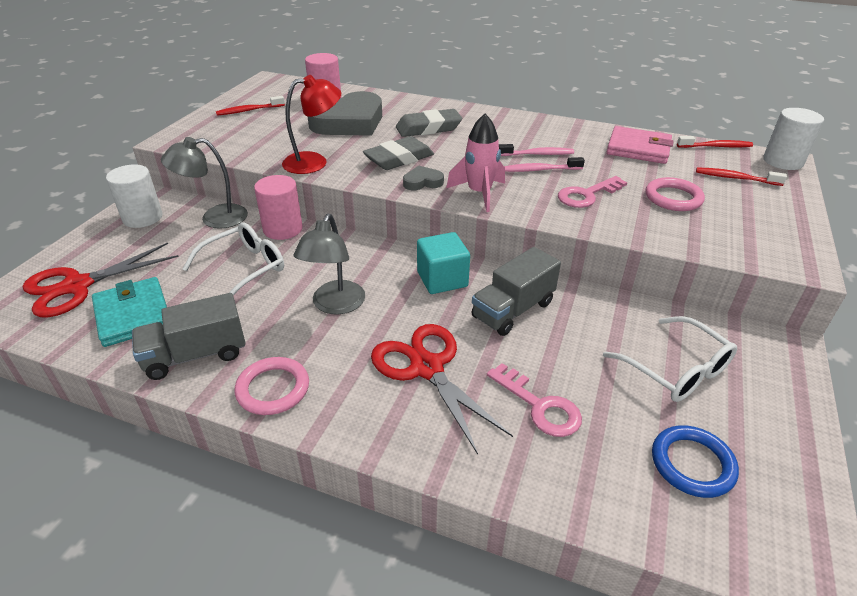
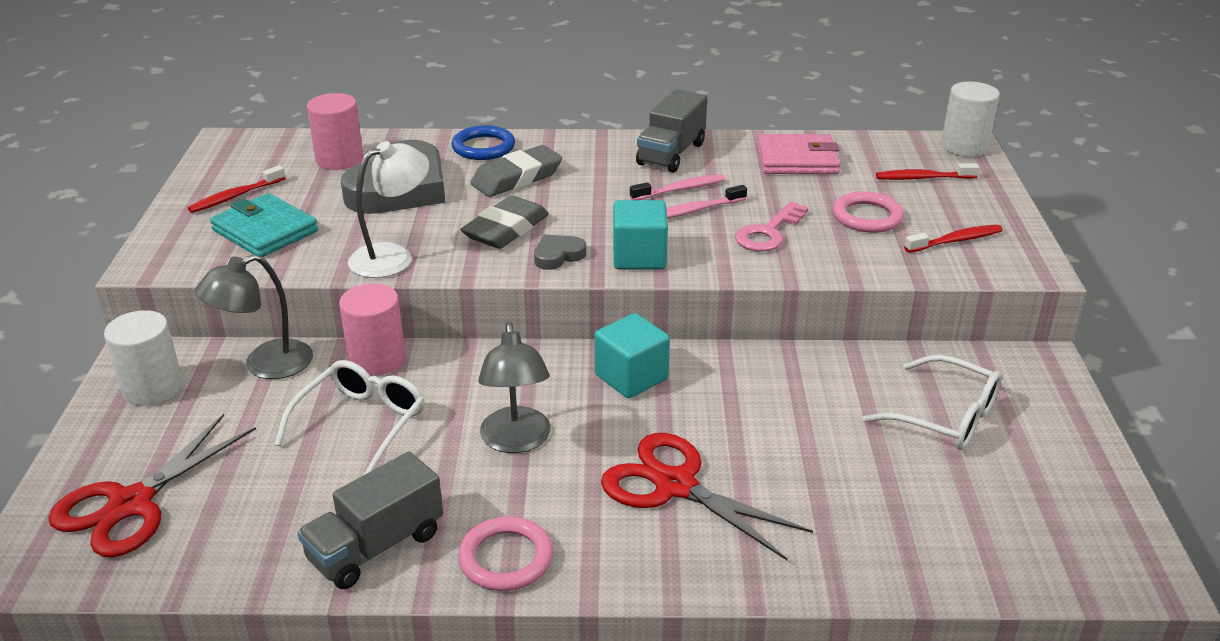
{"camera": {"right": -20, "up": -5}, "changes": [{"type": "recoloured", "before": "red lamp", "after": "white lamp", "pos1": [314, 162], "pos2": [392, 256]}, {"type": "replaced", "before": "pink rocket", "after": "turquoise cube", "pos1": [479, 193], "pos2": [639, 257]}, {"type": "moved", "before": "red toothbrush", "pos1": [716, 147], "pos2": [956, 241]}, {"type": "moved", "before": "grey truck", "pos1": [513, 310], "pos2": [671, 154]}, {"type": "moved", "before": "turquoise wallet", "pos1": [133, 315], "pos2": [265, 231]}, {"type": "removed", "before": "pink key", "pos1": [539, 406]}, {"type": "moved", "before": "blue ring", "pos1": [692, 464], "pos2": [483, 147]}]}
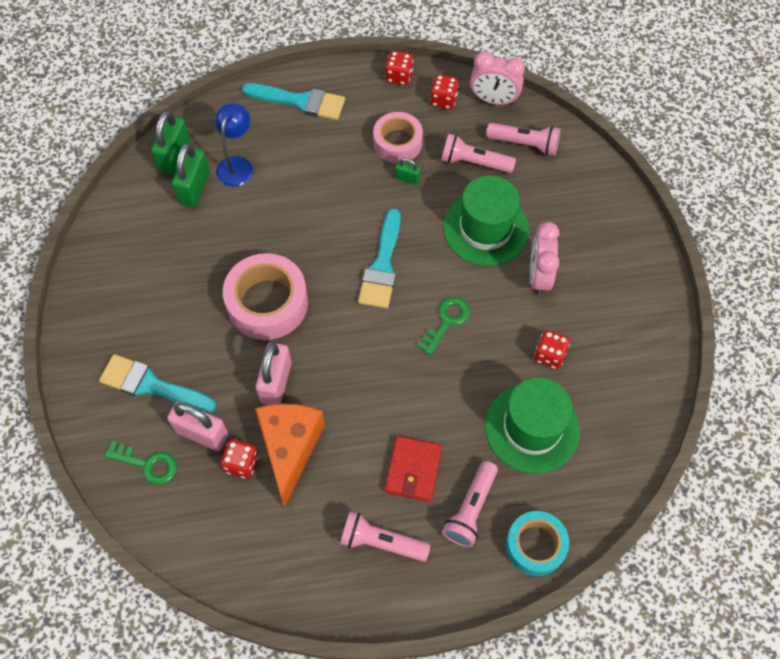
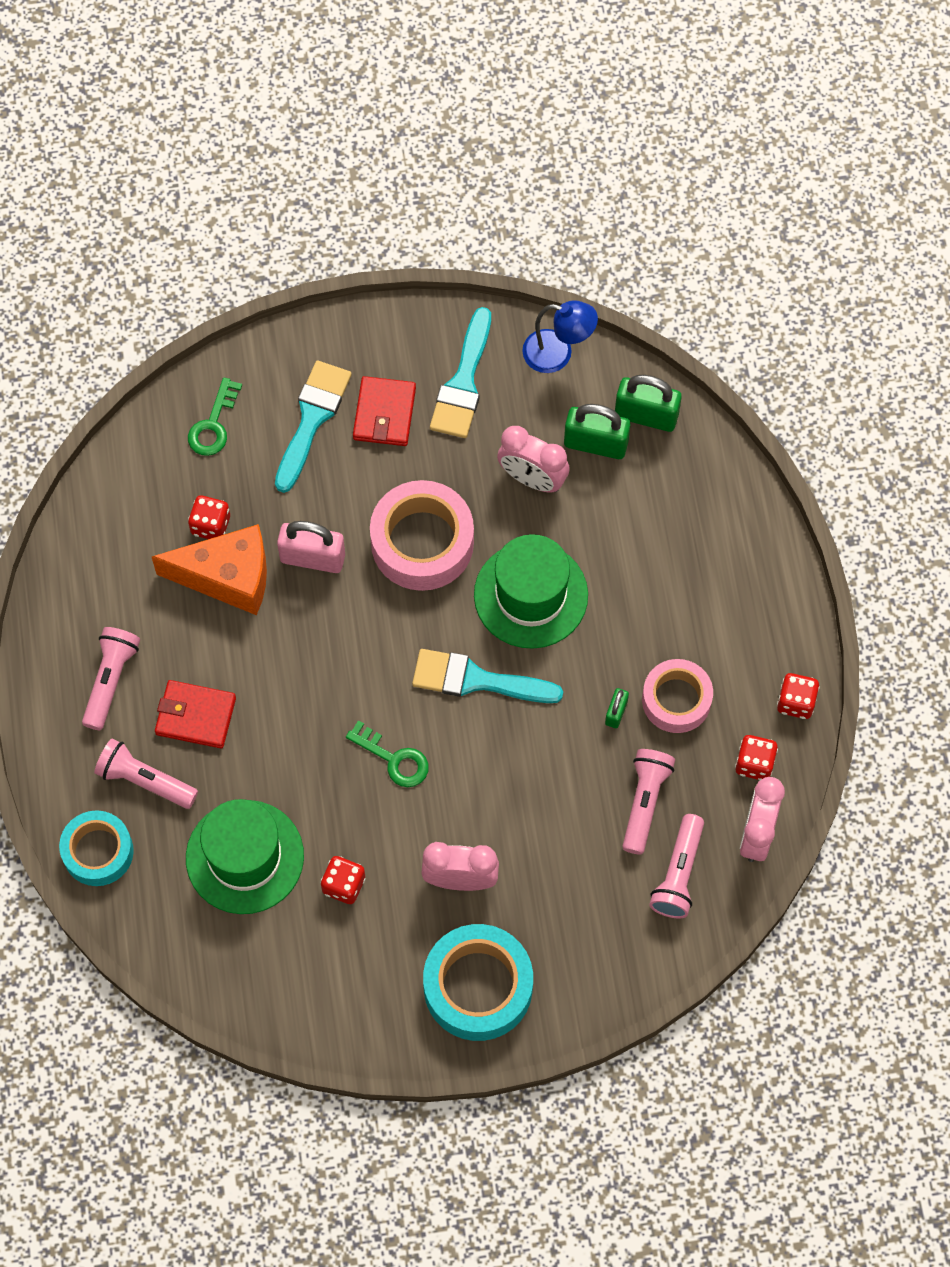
{"camera": {"right": 90, "up": 5}, "changes": [{"type": "moved", "before": "turquoise brush", "pos1": [300, 101], "pos2": [463, 382]}, {"type": "moved", "before": "blue lamp", "pos1": [237, 165], "pos2": [558, 354]}, {"type": "moved", "before": "green hat", "pos1": [486, 229], "pos2": [531, 595]}, {"type": "removed", "before": "pink padlock", "pos1": [202, 433]}, {"type": "added", "after": "red wallet", "pos2": [384, 413]}, {"type": "added", "after": "pink clock", "pos2": [532, 479]}, {"type": "added", "after": "turquoise tape", "pos2": [478, 987]}]}
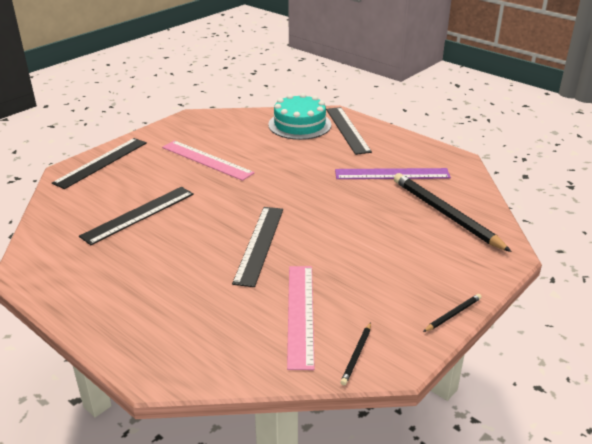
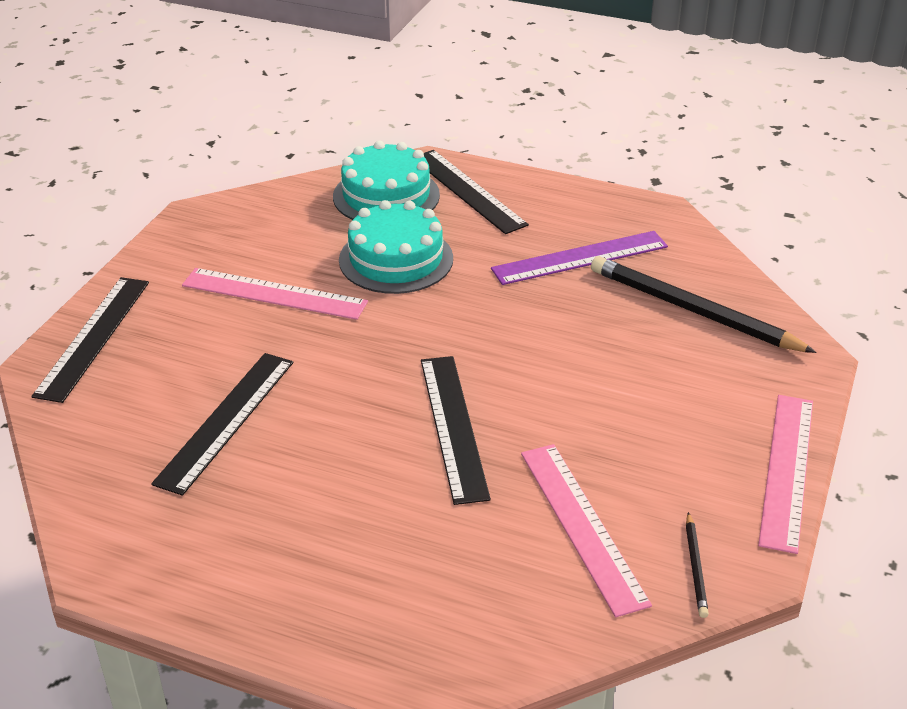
{"camera": {"right": -20, "up": 5}, "changes": [{"type": "replaced", "before": "black pencil", "after": "pink ruler", "pos1": [453, 314], "pos2": [787, 470]}, {"type": "added", "after": "turquoise cake", "pos2": [396, 259]}]}
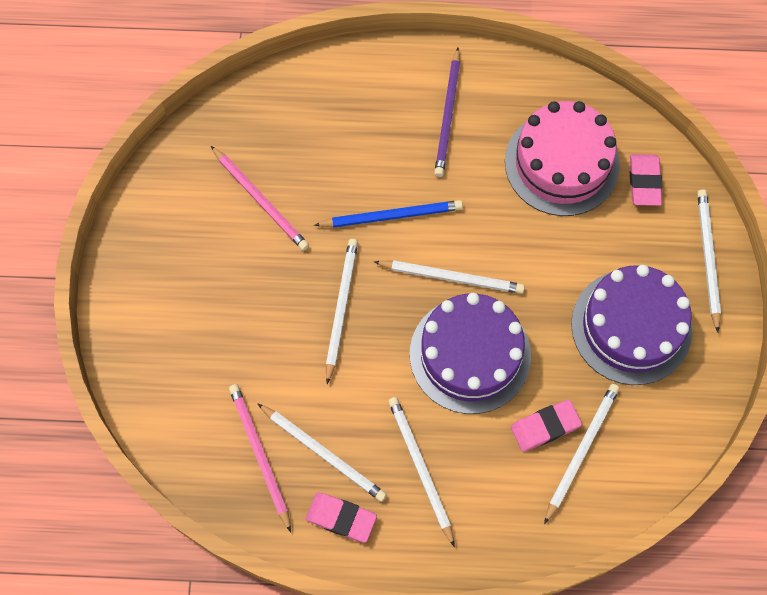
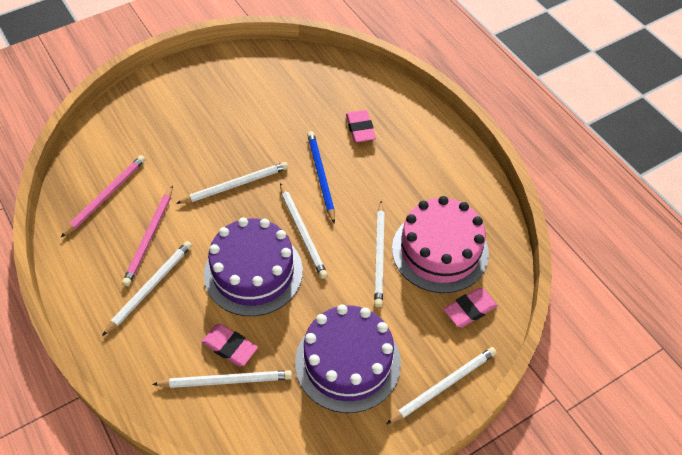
{"camera": {"right": 55, "up": -15}, "changes": [{"type": "removed", "before": "purple pencil", "pos1": [448, 115]}, {"type": "moved", "before": "pink pencil", "pos1": [260, 200], "pos2": [150, 237]}, {"type": "turned", "before": "blue pencil", "pos1": [391, 216], "pos2": [321, 177], "turn": -150}, {"type": "moved", "before": "white pencil", "pos1": [323, 453], "pos2": [379, 255]}, {"type": "moved", "before": "pink eraser", "pos1": [341, 518], "pos2": [360, 129]}]}
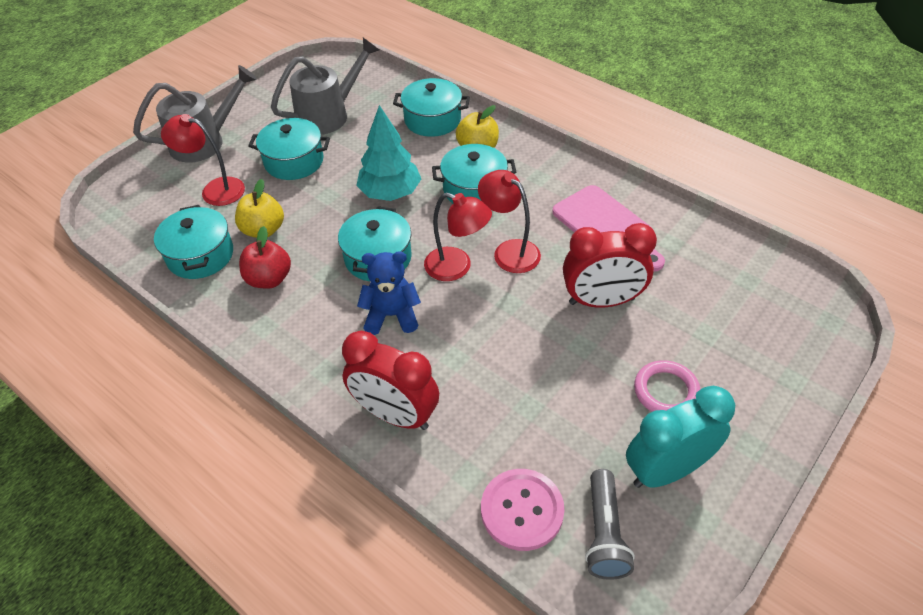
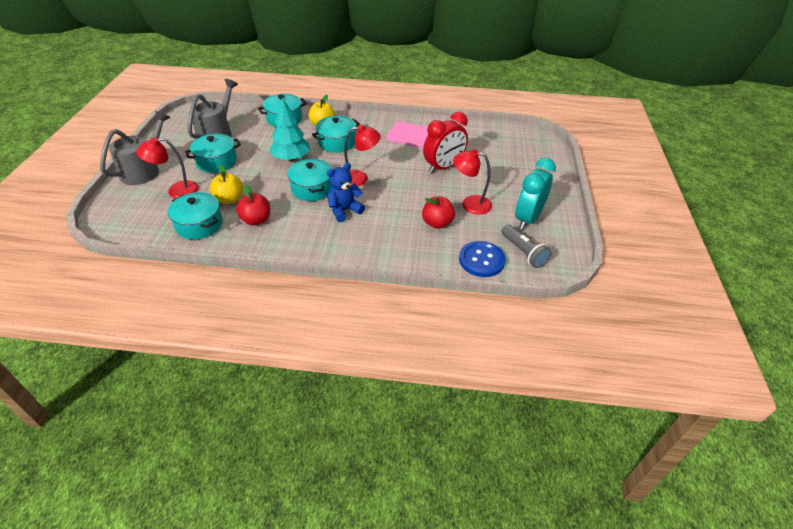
{"camera": {"right": -35, "up": -5}, "changes": [{"type": "moved", "before": "red lamp", "pos1": [509, 251], "pos2": [470, 204]}, {"type": "removed", "before": "red clock", "pos1": [395, 415]}, {"type": "removed", "before": "pink ring", "pos1": [666, 391]}, {"type": "recoloured", "before": "pink button", "after": "blue button", "pos1": [522, 510], "pos2": [481, 260]}, {"type": "added", "after": "red apple", "pos2": [437, 223]}]}
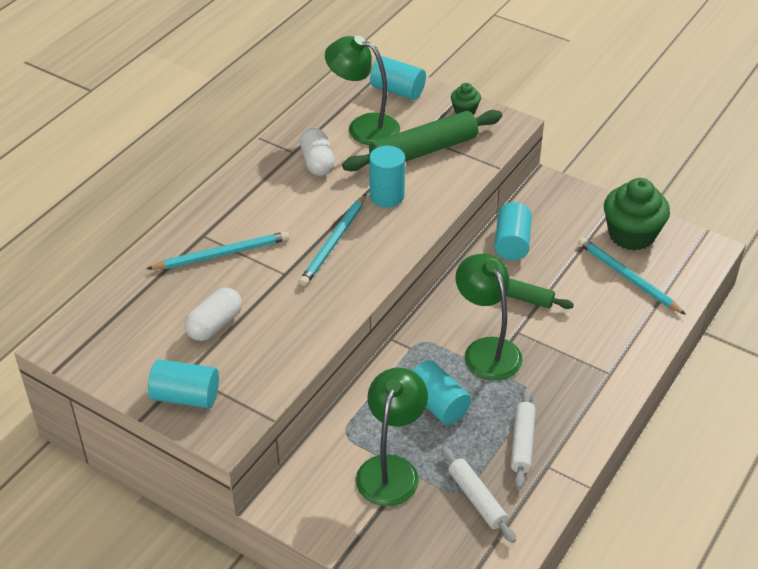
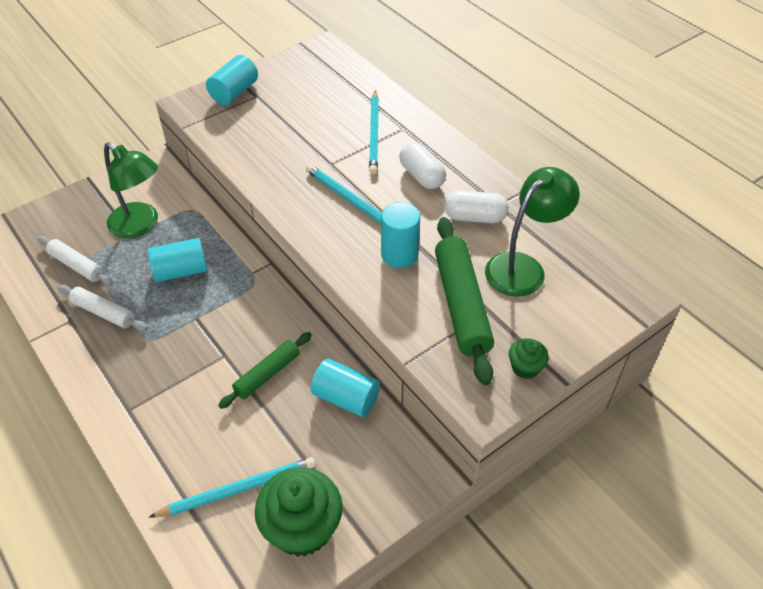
{"camera": {"right": 110, "up": 5}, "changes": [{"type": "removed", "before": "turquoise cylinder", "pos1": [397, 90]}, {"type": "removed", "before": "green lamp", "pos1": [486, 350]}, {"type": "moved", "before": "white capsule", "pos1": [215, 325], "pos2": [421, 176]}, {"type": "turned", "before": "white rolling pin", "pos1": [477, 499], "pos2": [77, 266], "turn": 45}]}
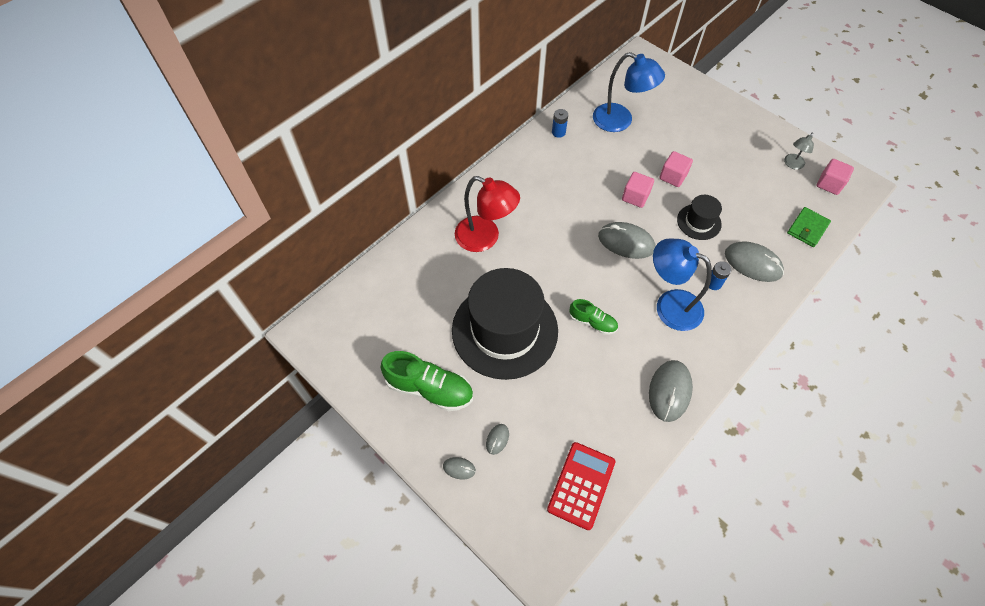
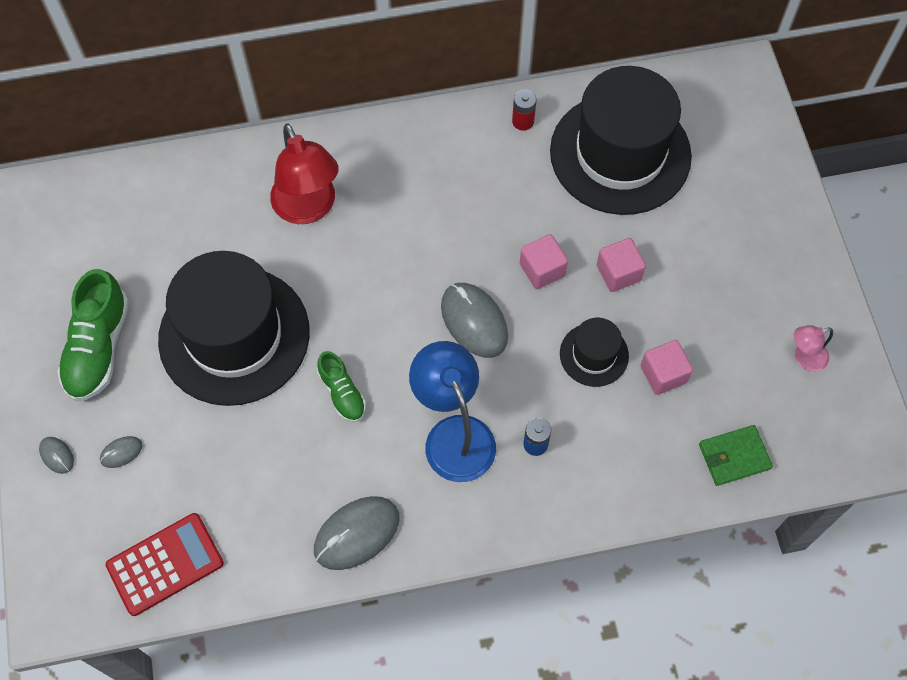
{"camera": {"right": 35, "up": 5}, "changes": [{"type": "replaced", "before": "blue lamp", "after": "black hat", "pos1": [620, 121], "pos2": [620, 154]}, {"type": "recoloured", "before": "blue battery", "after": "red battery", "pos1": [558, 132], "pos2": [523, 121]}, {"type": "recoloured", "before": "grey lamp", "after": "pink lamp", "pos1": [792, 164], "pos2": [804, 358]}, {"type": "moved", "before": "pink cube", "pos1": [829, 184], "pos2": [663, 374]}, {"type": "removed", "before": "grey mouse", "pos1": [753, 263]}, {"type": "turned", "before": "green shoe", "pos1": [429, 388], "pos2": [98, 347], "turn": 45}]}
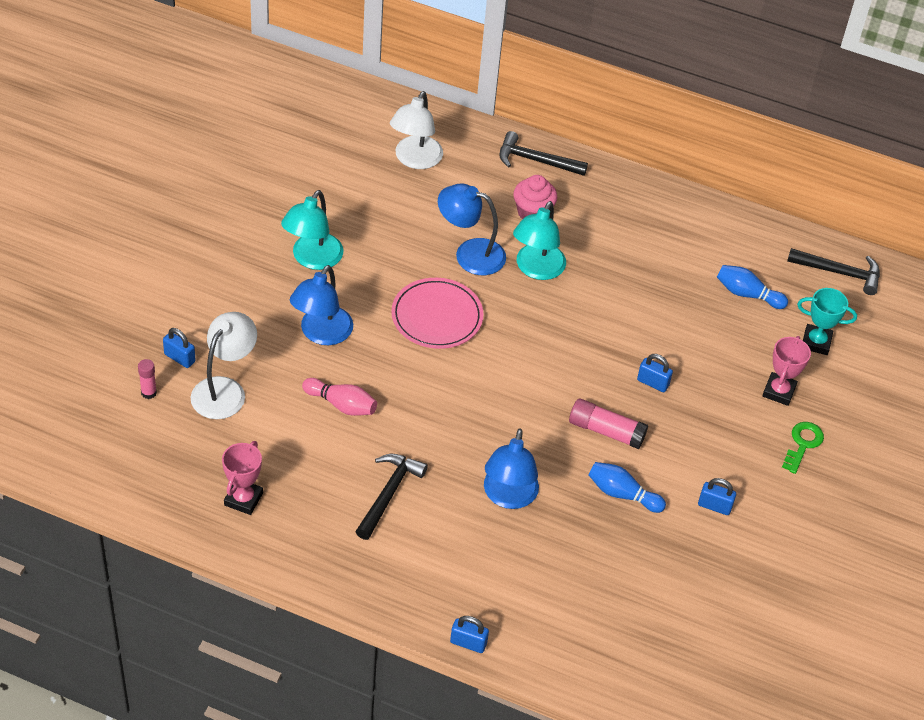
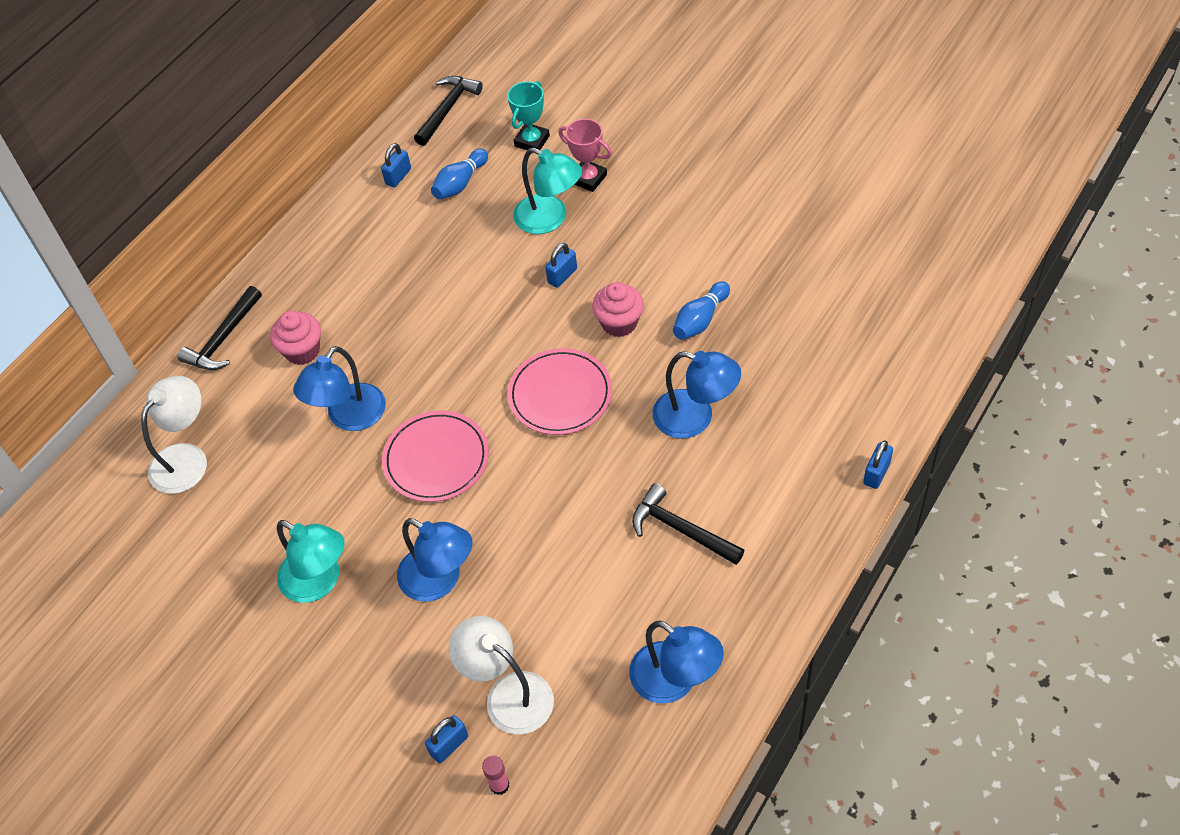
{"camera": {"right": -70, "up": 5}, "changes": [{"type": "turned", "before": "white lamp", "pos1": [415, 160], "pos2": [186, 458], "turn": -90}, {"type": "moved", "before": "turquoise lamp", "pos1": [536, 269], "pos2": [550, 219]}, {"type": "removed", "before": "pink bowling pin", "pos1": [341, 405]}, {"type": "replaced", "before": "pink glue stick", "after": "pink cupcake", "pos1": [606, 431], "pos2": [619, 323]}, {"type": "removed", "before": "green key", "pos1": [803, 444]}, {"type": "replaced", "before": "pink trophy", "after": "blue lamp", "pos1": [243, 499], "pos2": [675, 681]}, {"type": "moved", "before": "blue padlock", "pos1": [714, 506], "pos2": [398, 176]}, {"type": "added", "after": "pink plate", "pos2": [560, 395]}]}
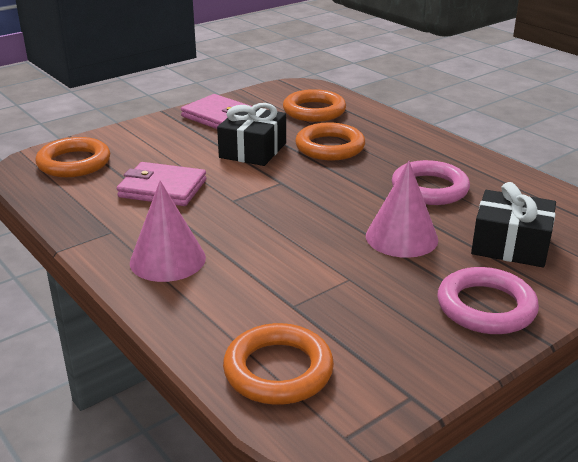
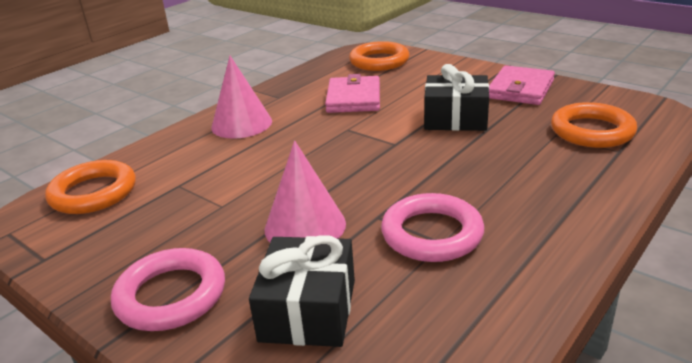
{"camera": {"right": 80, "up": 0}, "changes": [{"type": "removed", "before": "orange ring", "pos1": [330, 147]}]}
